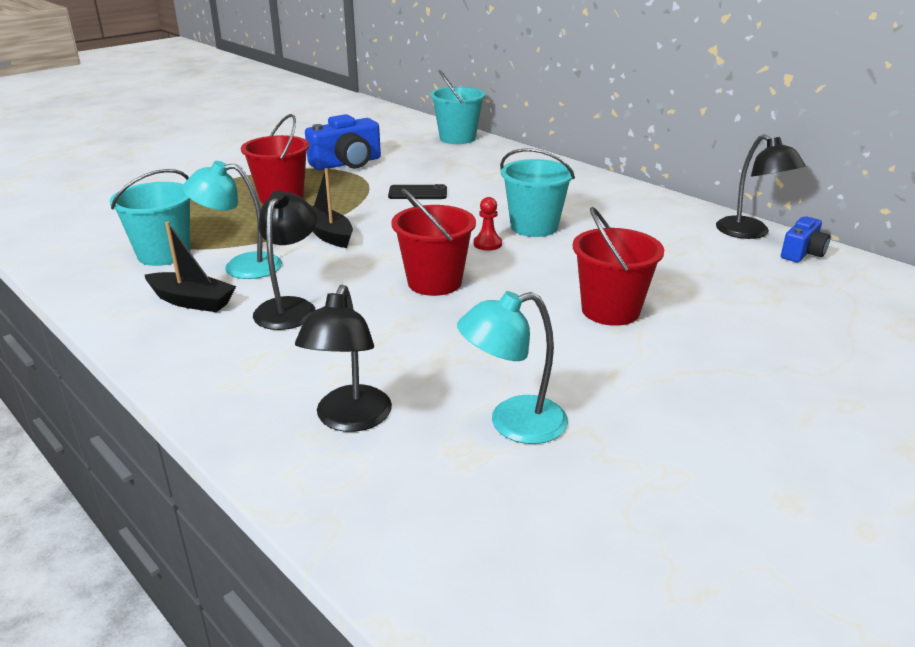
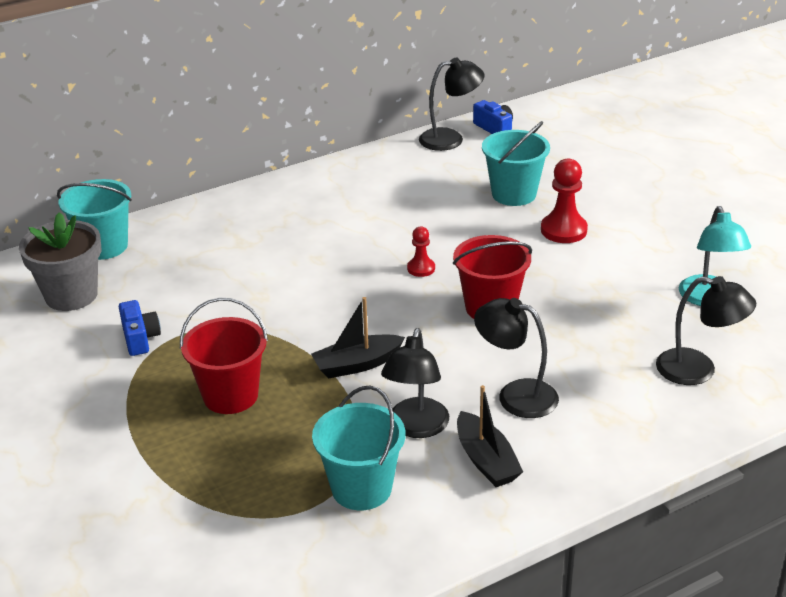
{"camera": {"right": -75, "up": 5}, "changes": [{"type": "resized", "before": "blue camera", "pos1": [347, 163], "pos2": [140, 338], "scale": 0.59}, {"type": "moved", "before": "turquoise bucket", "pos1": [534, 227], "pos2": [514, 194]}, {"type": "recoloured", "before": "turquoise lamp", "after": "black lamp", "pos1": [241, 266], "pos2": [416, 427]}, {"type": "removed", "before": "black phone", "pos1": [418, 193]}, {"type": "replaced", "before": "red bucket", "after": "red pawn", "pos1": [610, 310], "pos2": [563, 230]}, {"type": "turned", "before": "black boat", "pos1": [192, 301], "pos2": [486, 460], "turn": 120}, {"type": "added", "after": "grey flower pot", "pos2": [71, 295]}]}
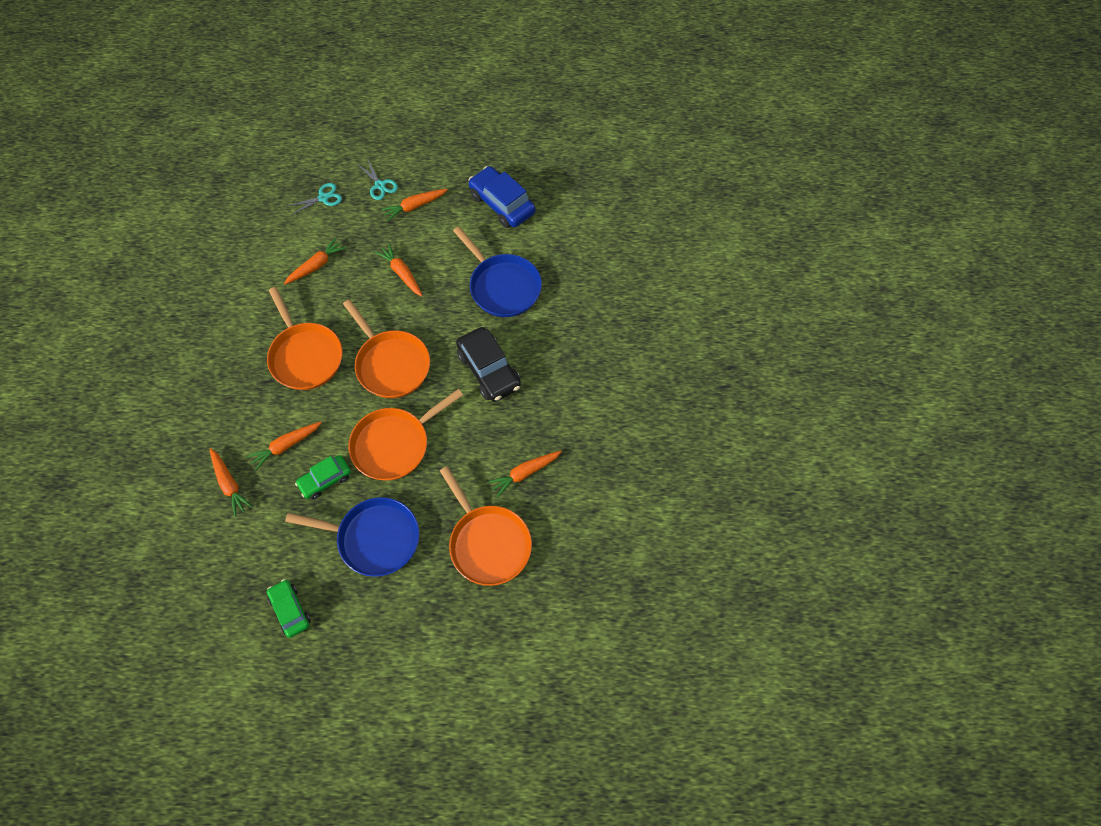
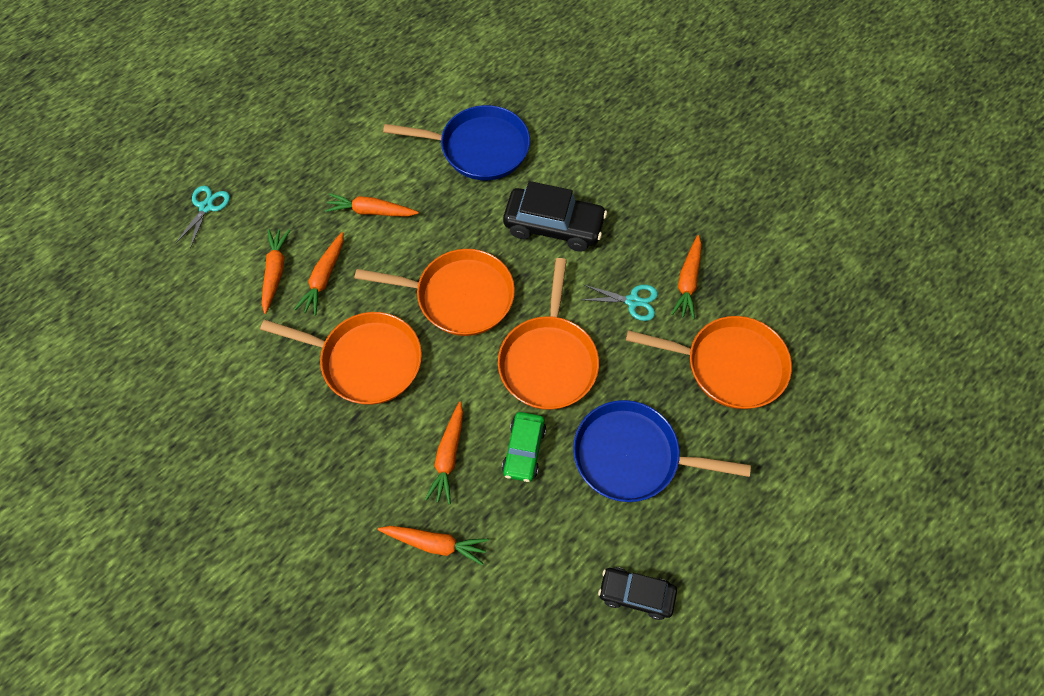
{"camera": {"right": -45, "up": 0}, "changes": [{"type": "moved", "before": "turquoise scissors", "pos1": [380, 185], "pos2": [633, 301]}, {"type": "removed", "before": "blue car", "pos1": [502, 204]}, {"type": "moved", "before": "orange carrot", "pos1": [415, 206], "pos2": [324, 278]}, {"type": "turned", "before": "blue pan", "pos1": [374, 538], "pos2": [632, 456], "turn": -135}, {"type": "recoloured", "before": "green car", "after": "black car", "pos1": [290, 610], "pos2": [636, 594]}]}
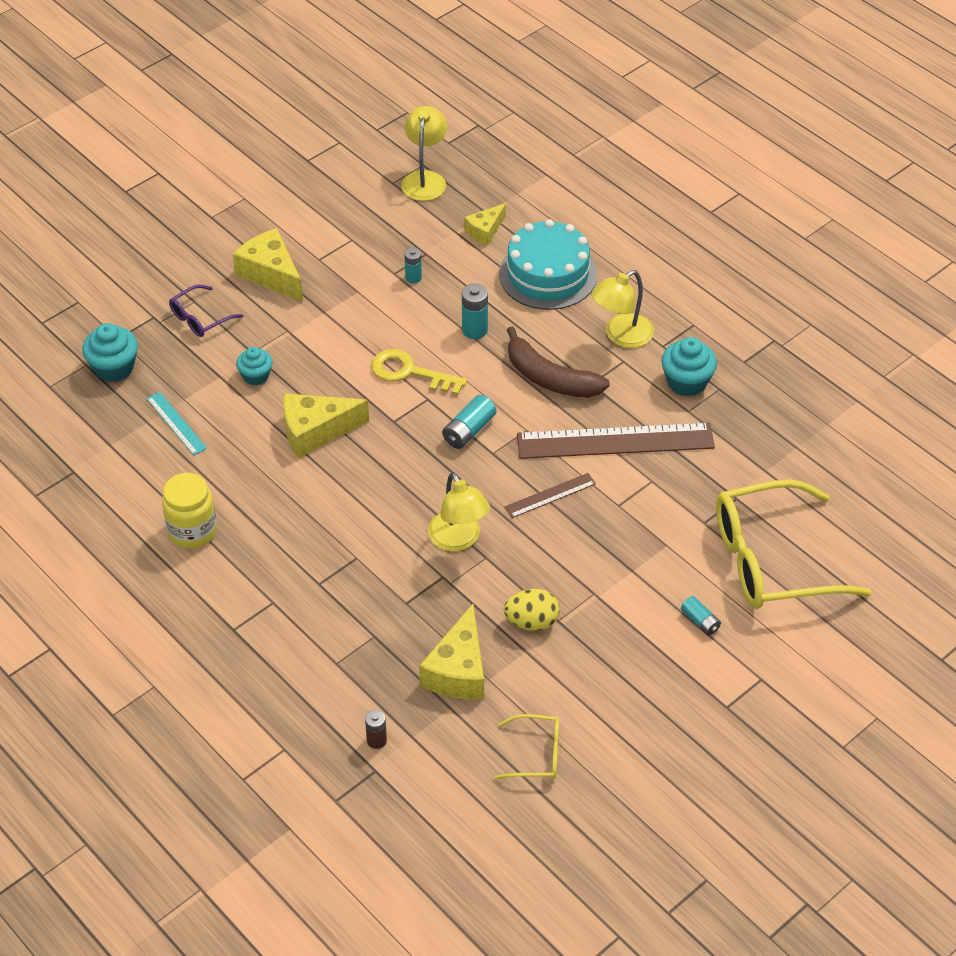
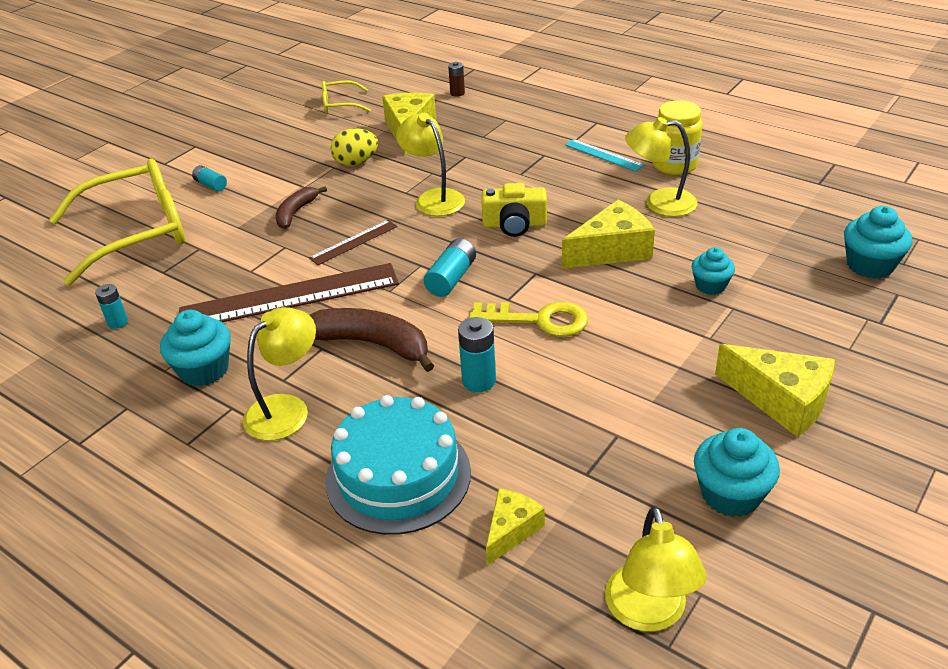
{"camera": {"right": 170, "up": -10}, "changes": [{"type": "moved", "before": "turquoise battery", "pos1": [413, 277], "pos2": [118, 322]}, {"type": "removed", "before": "purple glasses", "pos1": [200, 318]}, {"type": "moved", "before": "turquoise ruler", "pos1": [176, 423], "pos2": [603, 155]}, {"type": "added", "after": "yellow lamp", "pos2": [659, 203]}, {"type": "added", "after": "yellow camera", "pos2": [514, 224]}, {"type": "added", "after": "brown banana", "pos2": [296, 212]}, {"type": "added", "after": "turquoise cupcake", "pos2": [730, 494]}]}
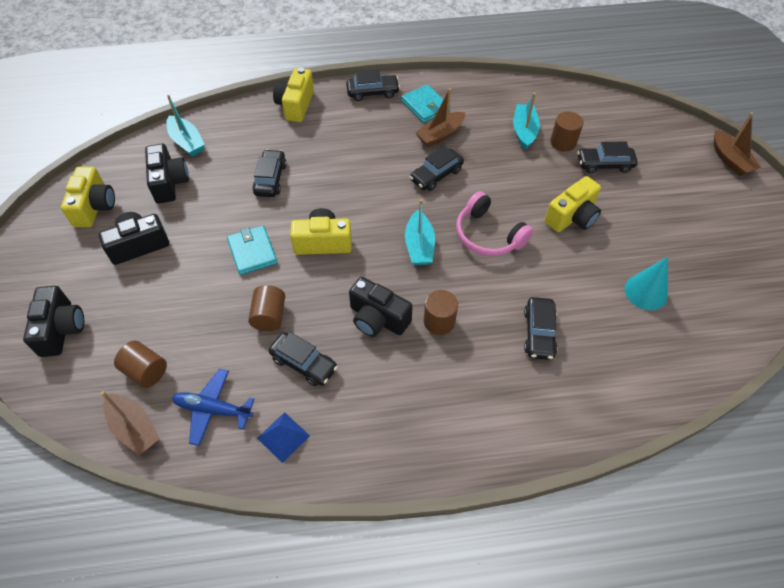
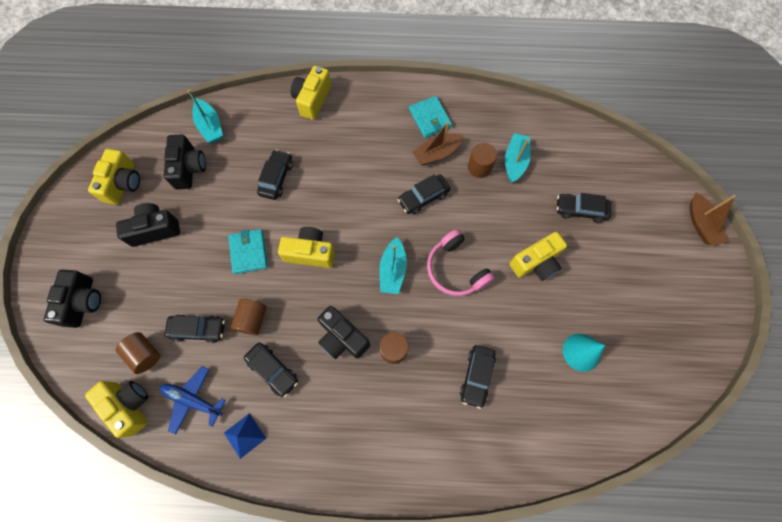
{"camera": {"right": 10, "up": 15}, "changes": [{"type": "moved", "before": "black car", "pos1": [372, 92], "pos2": [198, 329]}, {"type": "moved", "before": "brown cylinder", "pos1": [563, 142], "pos2": [479, 167]}, {"type": "replaced", "before": "brown boat", "after": "yellow camera", "pos1": [134, 428], "pos2": [129, 405]}]}
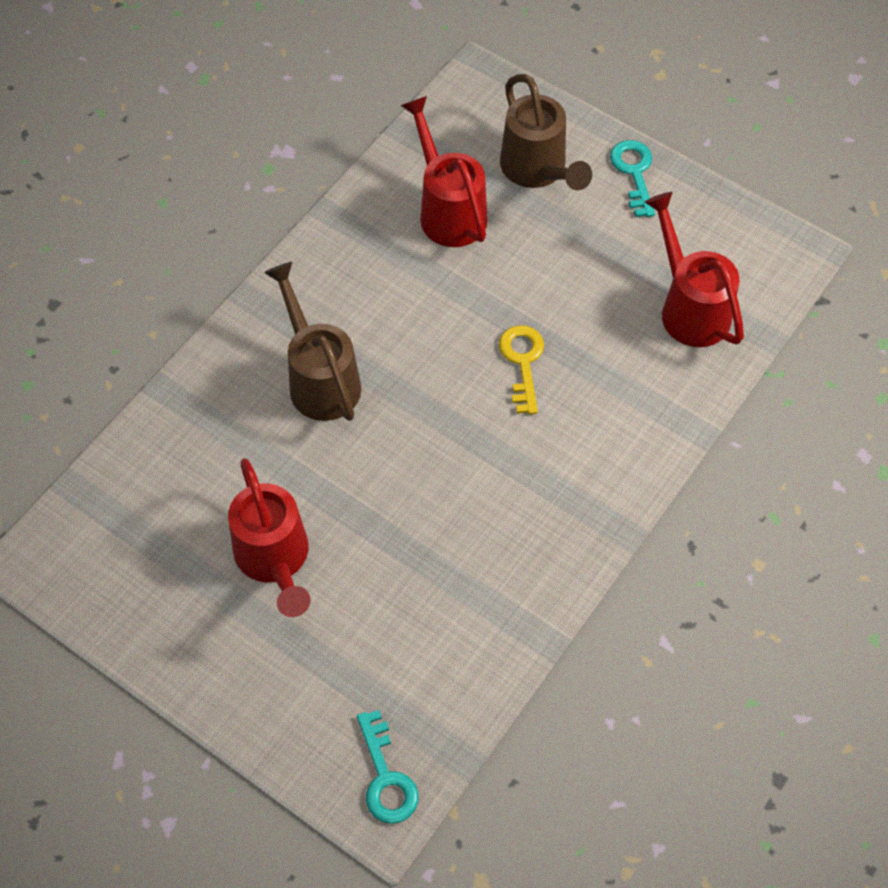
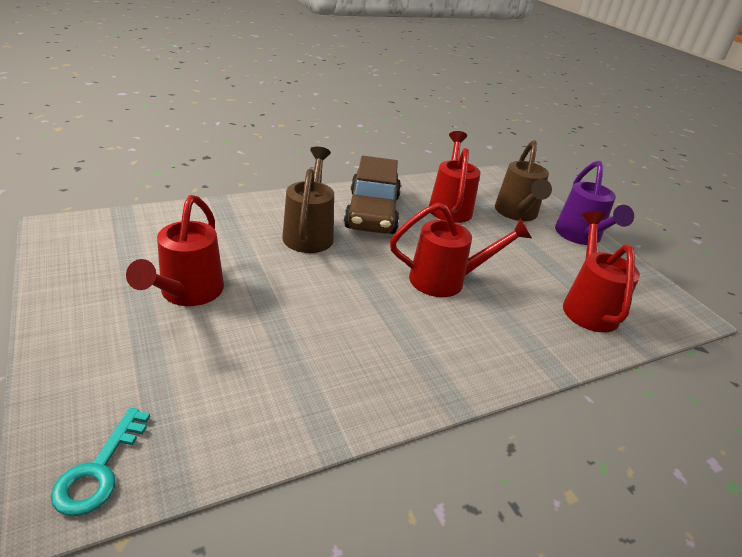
{"camera": {"right": 25, "up": -25}, "changes": [{"type": "replaced", "before": "turquoise key", "after": "purple watering can", "pos1": [634, 172], "pos2": [580, 237]}, {"type": "replaced", "before": "yellow key", "after": "red watering can", "pos1": [522, 362], "pos2": [446, 280]}, {"type": "added", "after": "brown car", "pos2": [372, 212]}]}
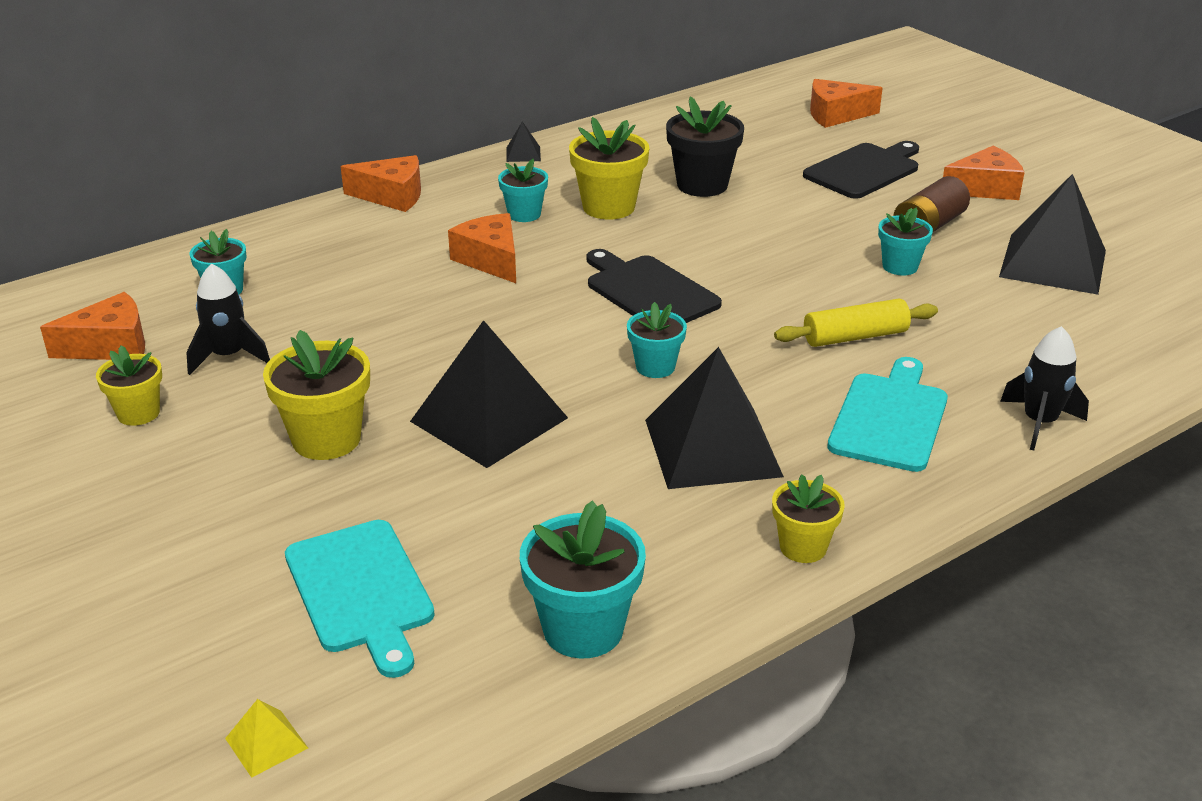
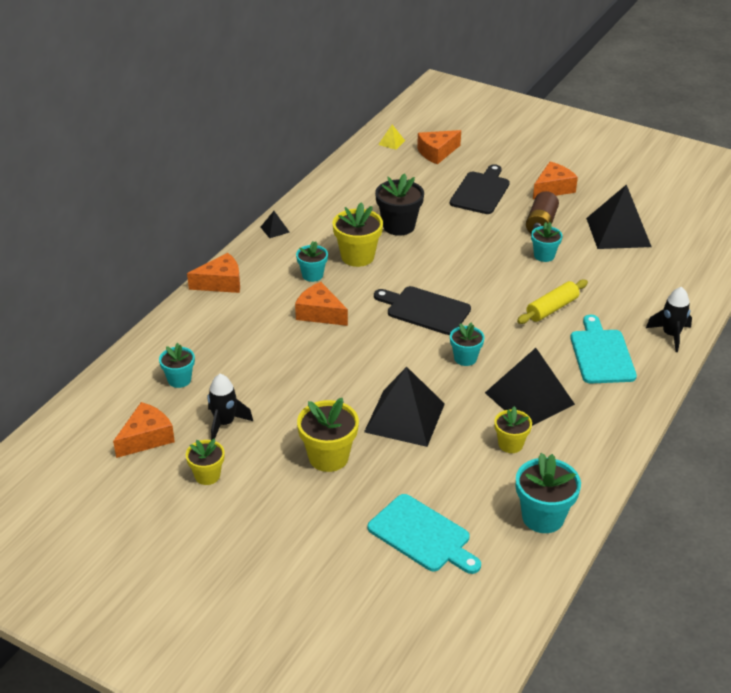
{"camera": {"right": -25, "up": 5}, "changes": [{"type": "moved", "before": "yellow flower pot", "pos1": [803, 547], "pos2": [510, 444]}, {"type": "moved", "before": "yellow pyramid", "pos1": [266, 743], "pos2": [391, 142]}]}
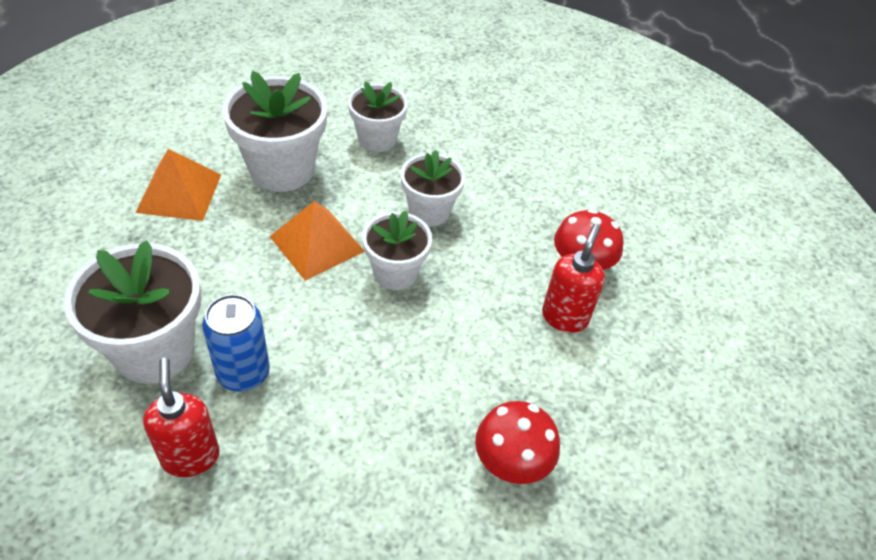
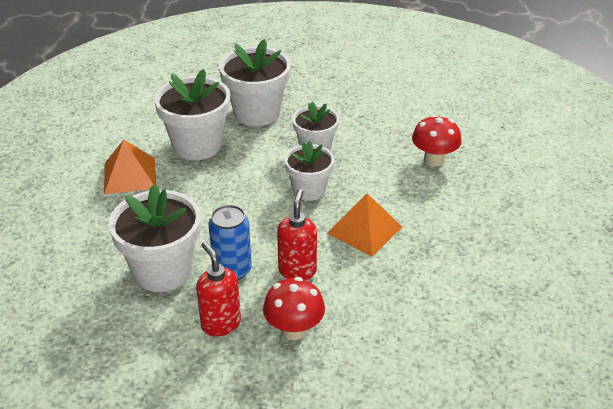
{"camera": {"right": -10, "up": -10}, "changes": [{"type": "resized", "before": "white flower pot", "pos1": [377, 139], "pos2": [257, 113], "scale": 1.6}, {"type": "moved", "before": "orange pyramid", "pos1": [317, 243], "pos2": [364, 230]}, {"type": "moved", "before": "red soap dispenser", "pos1": [564, 317], "pos2": [297, 270]}, {"type": "moved", "before": "red mushroom", "pos1": [511, 464], "pos2": [294, 330]}]}
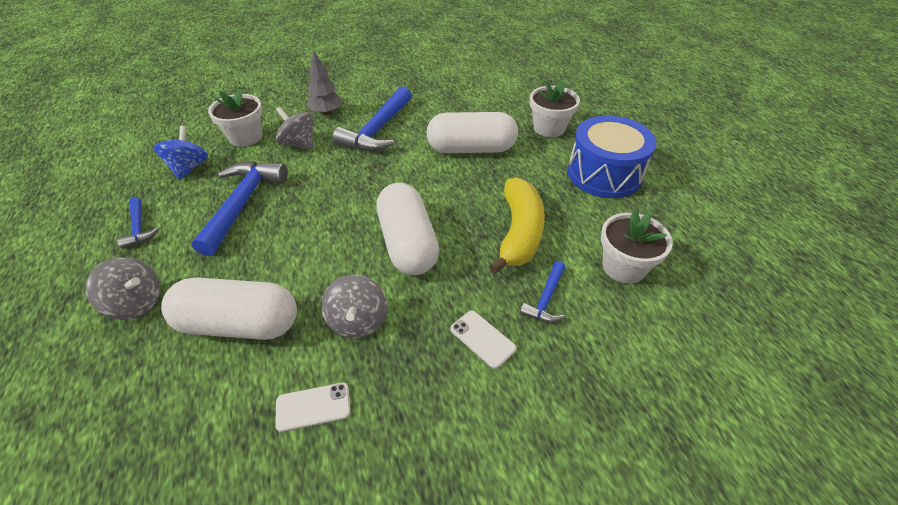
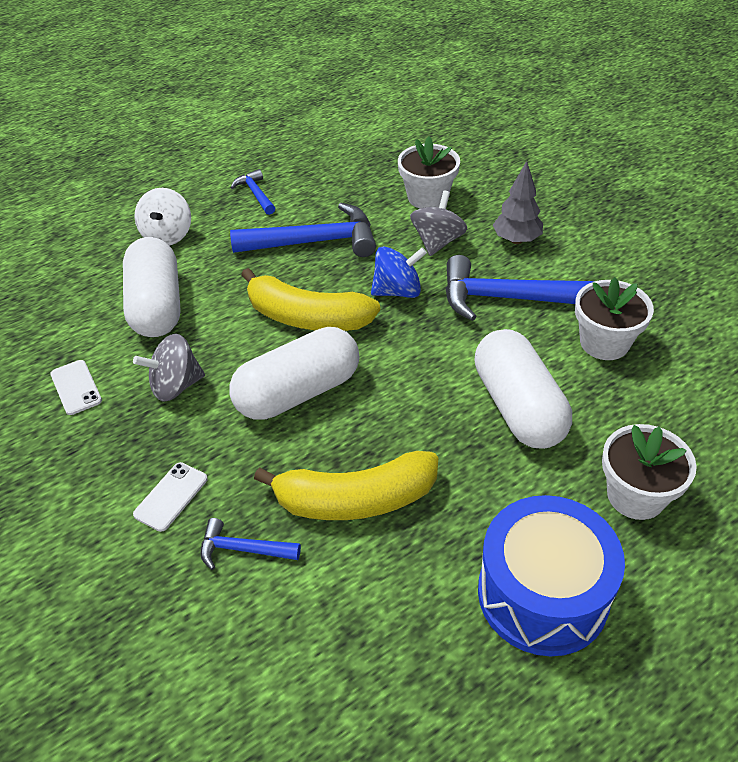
{"camera": {"right": 75, "up": 0}, "changes": [{"type": "moved", "before": "blue spinning top", "pos1": [189, 168], "pos2": [398, 291]}, {"type": "turned", "before": "blue hammer", "pos1": [139, 228], "pos2": [255, 194], "turn": 105}, {"type": "moved", "before": "white flower pot", "pos1": [623, 267], "pos2": [604, 342]}, {"type": "recoloured", "before": "grey spinning top", "after": "white spinning top", "pos1": [136, 303], "pos2": [167, 235]}, {"type": "added", "after": "yellow banana", "pos2": [307, 317]}]}
